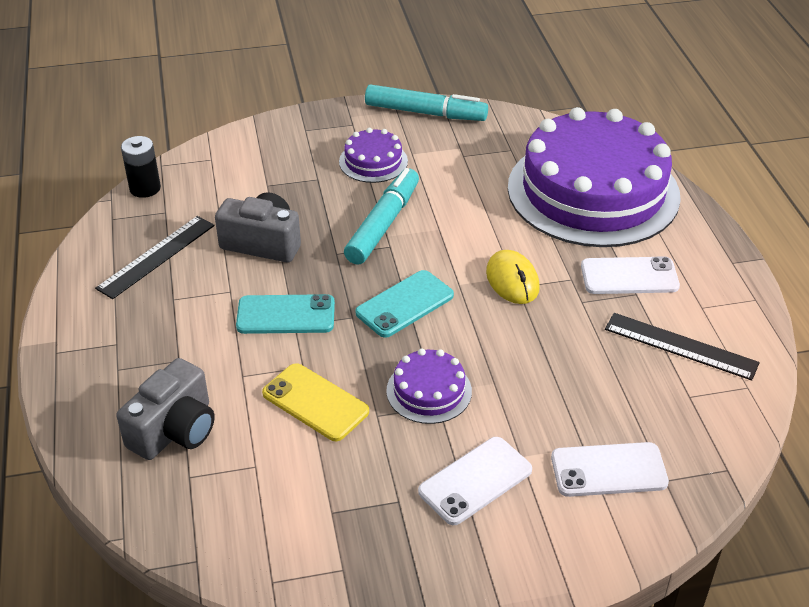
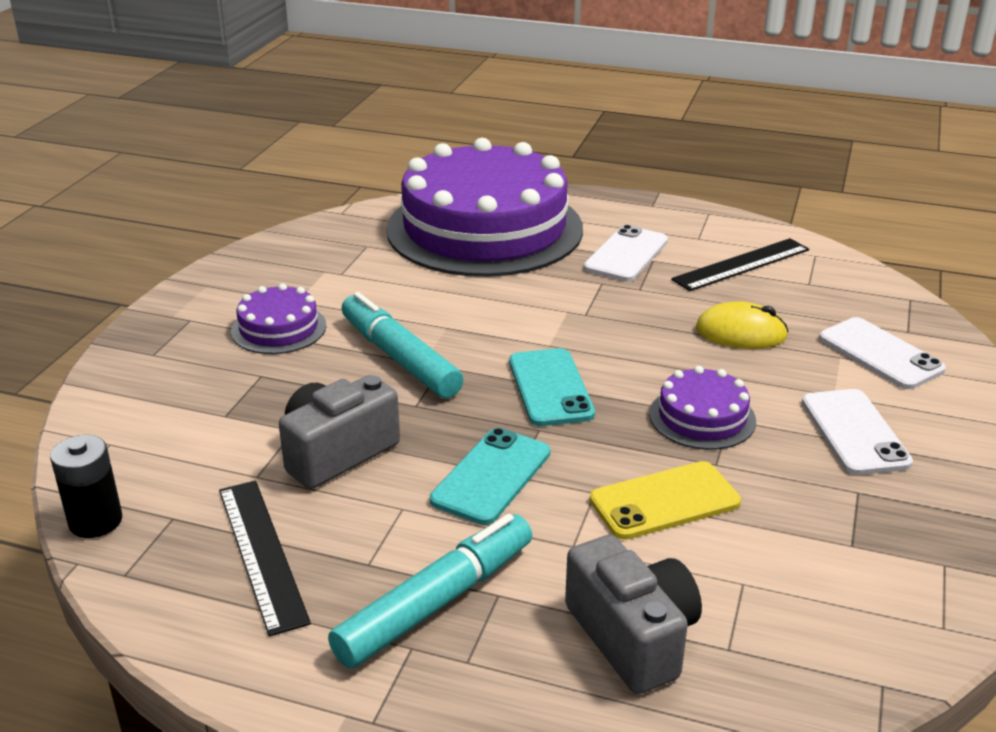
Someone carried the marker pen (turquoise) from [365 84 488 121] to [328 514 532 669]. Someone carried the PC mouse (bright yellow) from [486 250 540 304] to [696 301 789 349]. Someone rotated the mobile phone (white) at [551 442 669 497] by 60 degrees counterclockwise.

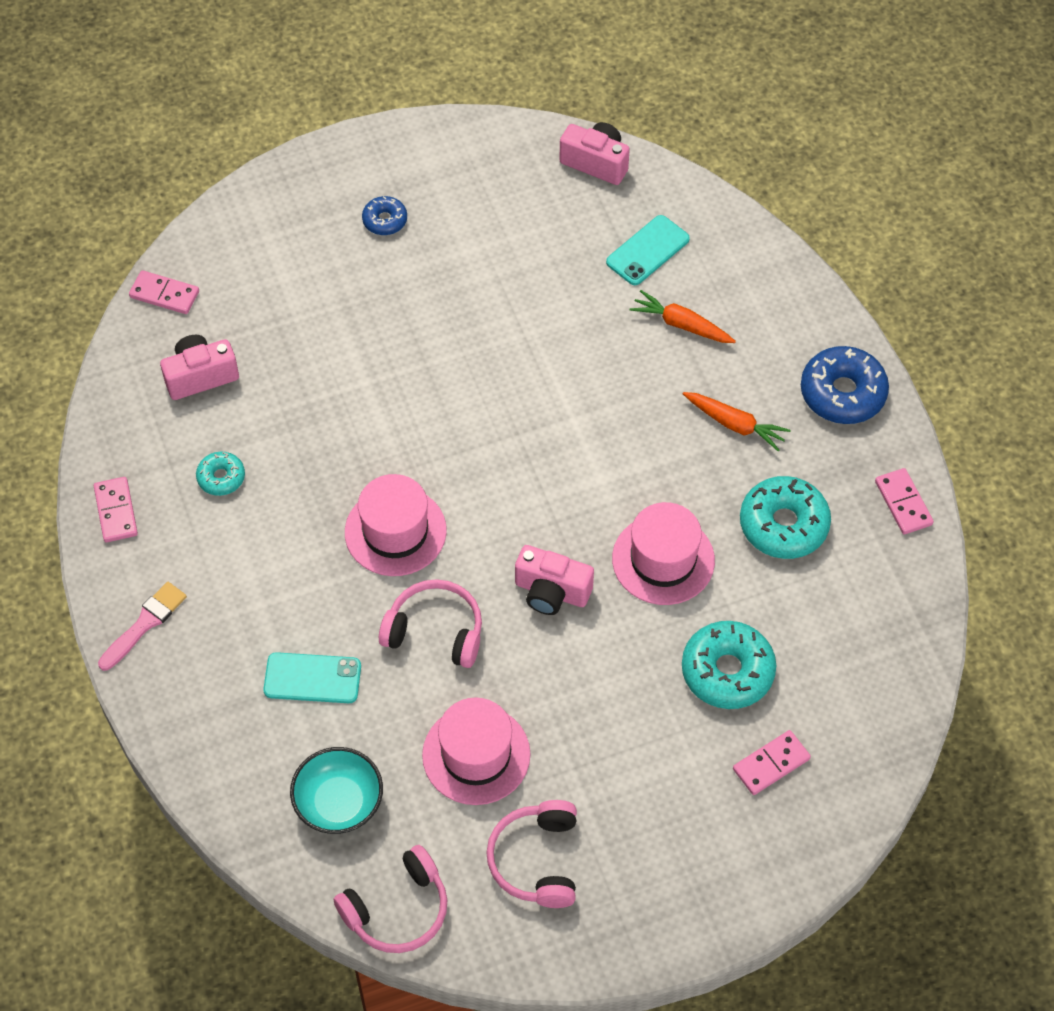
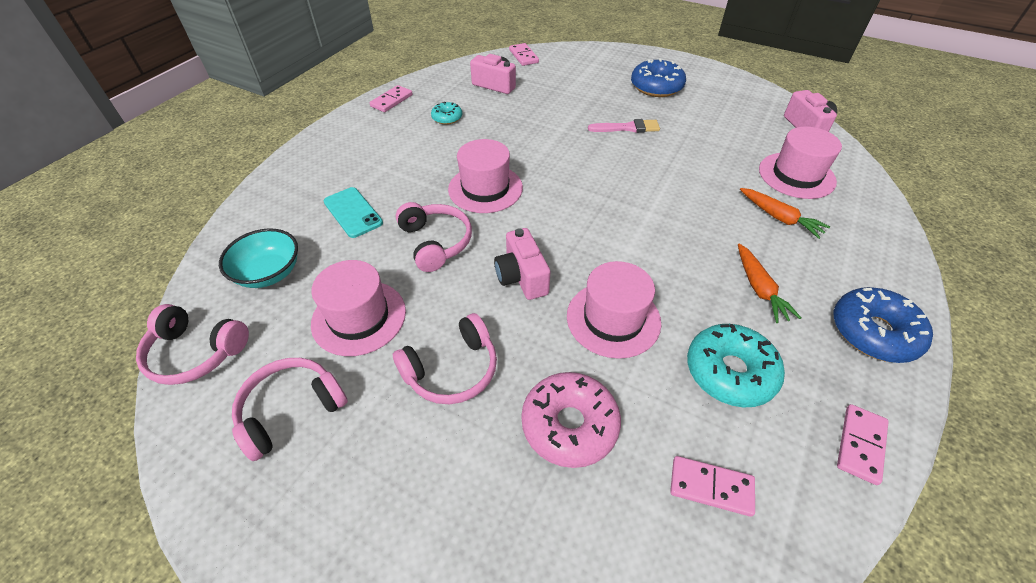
Someone carried the brush (pink) from [98 582 187 671] to [588 119 660 133]. Someone scaled the donut (blue) at [362 196 407 235] by 1.83. Someone swapped the mobile phone (turquoise) at [606 215 690 285] for the tall hat (pink) at [759 127 842 199]. Someone rotated the root vegetable (bright orange) at [630 290 736 343] by 150 degrees clockwise. Someone repainted the donut (turquoise) at [682 621 776 709], which became the donut (pink) at [521 372 621 468]. Someone carried the domino tile (pink) from [733 730 811 795] to [670 456 755 517]. Someone put down the over-ear headphones (pink) at [393 313 497 404].

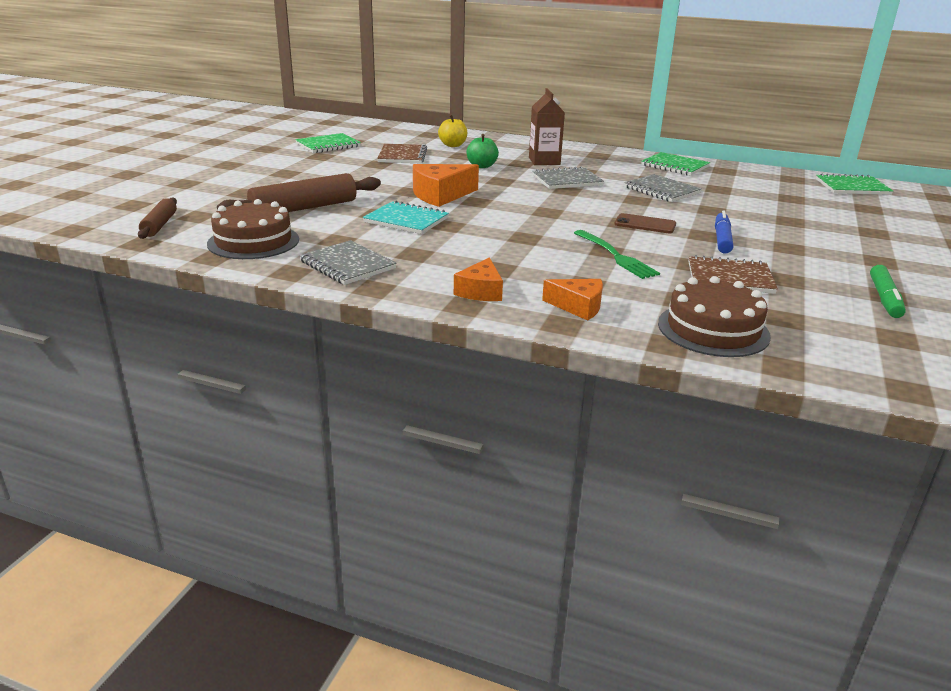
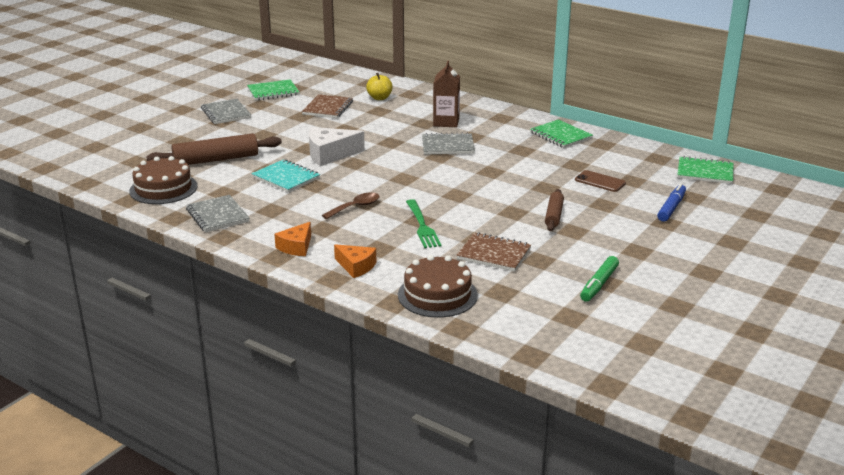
Someone carried the rolling pin (dark brown) from [138 197 177 239] to [545 189 564 231]. Someone repainted the cheese wedge (bright orange) at [413 164 479 207], which became the cheese wedge (white) at [309 127 365 166]. Someone took away the apple (leaf-green) at [466 134 499 168]. Someone carried the mobile phone (dark brown) from [614 213 676 233] to [575 170 626 192]. Someone carried the exercise book (gray) from [624 174 702 202] to [201 99 251 124]. Someone carried the marker pen (blue) from [715 211 733 254] to [657 183 686 222]. Someone put down the spoon (dark brown) at [322 192 380 219].

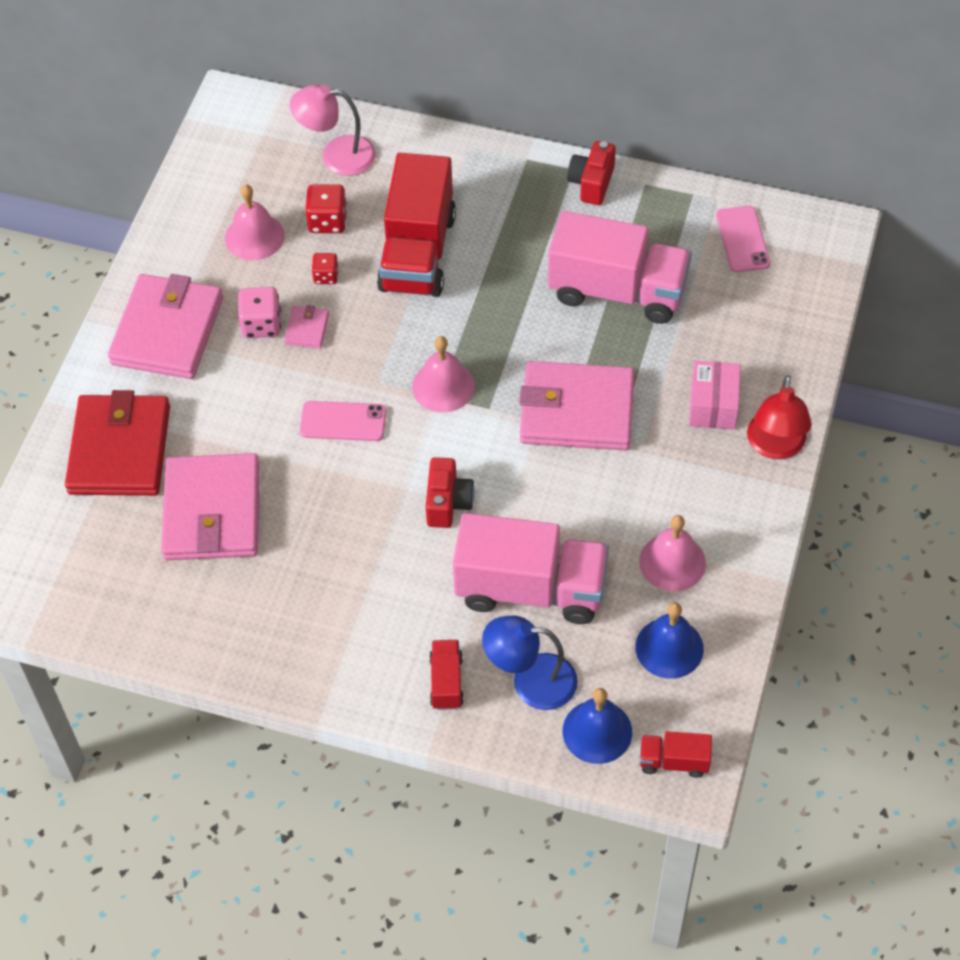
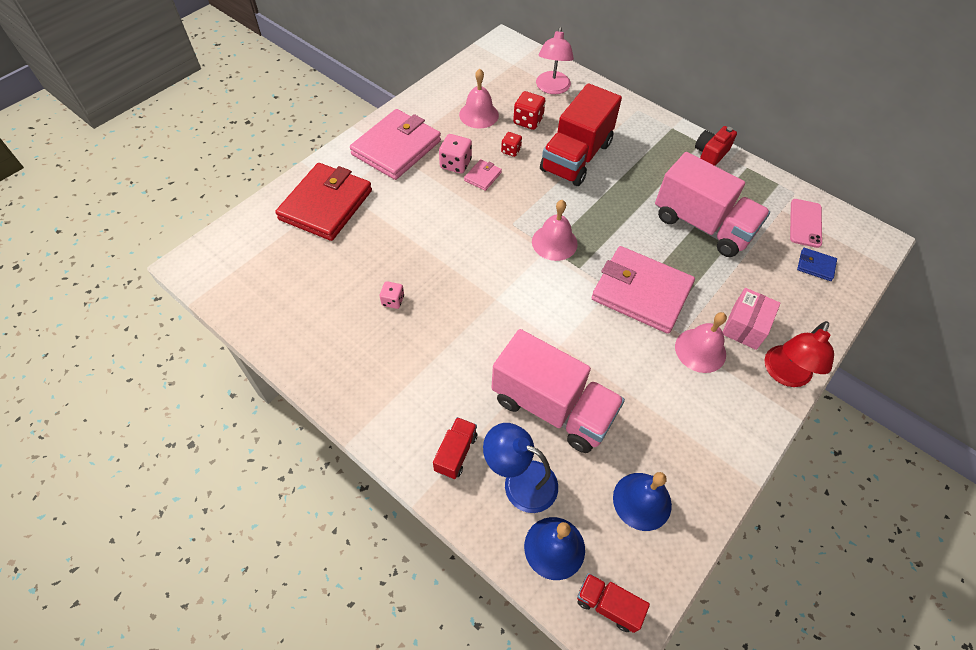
Someone took away the card wallet (pink) at [161 453 259 560]. Someone rotated the desk lamp (pink) at [290 85 376 176] by 105 degrees counterclockwise. Someone took away the mobile phone (pink) at [300 401 386 441]. Someone took away the photo camera (scarlet) at [426 457 475 528]. Someone carried the school bell (pink) from [639 515 706 591] to [675 312 727 373]. Someone put down the game die (pink) at [380 281 404 309]. Someone put down the card wallet (blue) at [797 248 837 281].

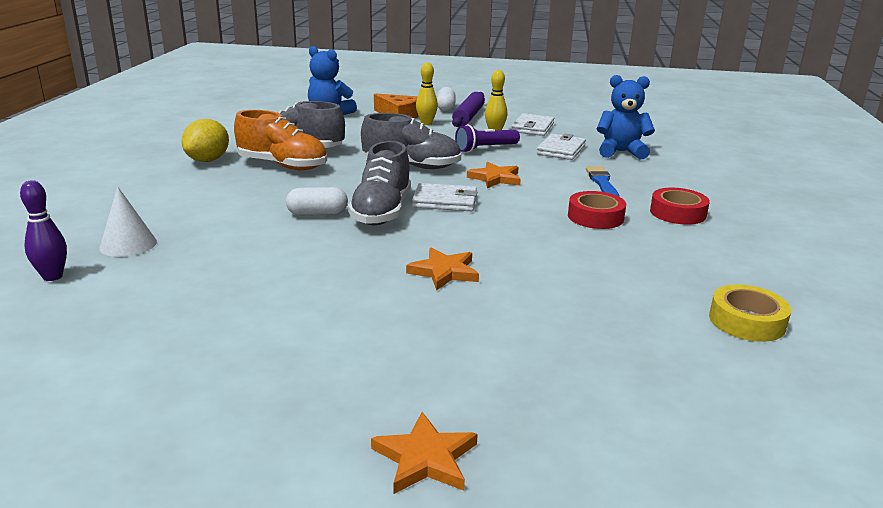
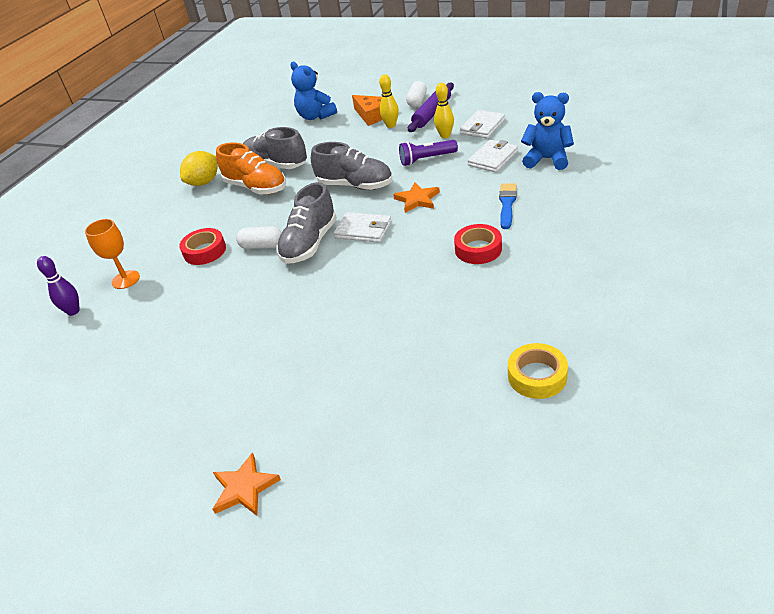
Someone swapped the cone (white) at [99 187 157 257] for the goblet (bright orange) at [85 219 140 289]. Someone took away the star (bright orange) at [406 248 479 291]. Someone carried the tape (scarlet) from [650 188 710 225] to [179 228 226 265].

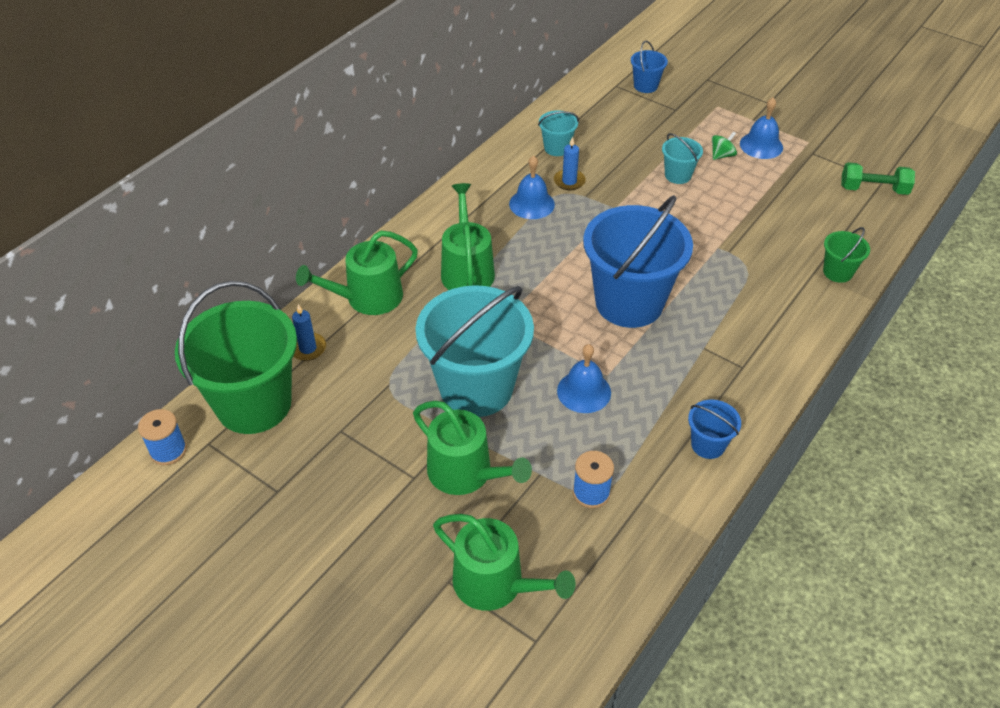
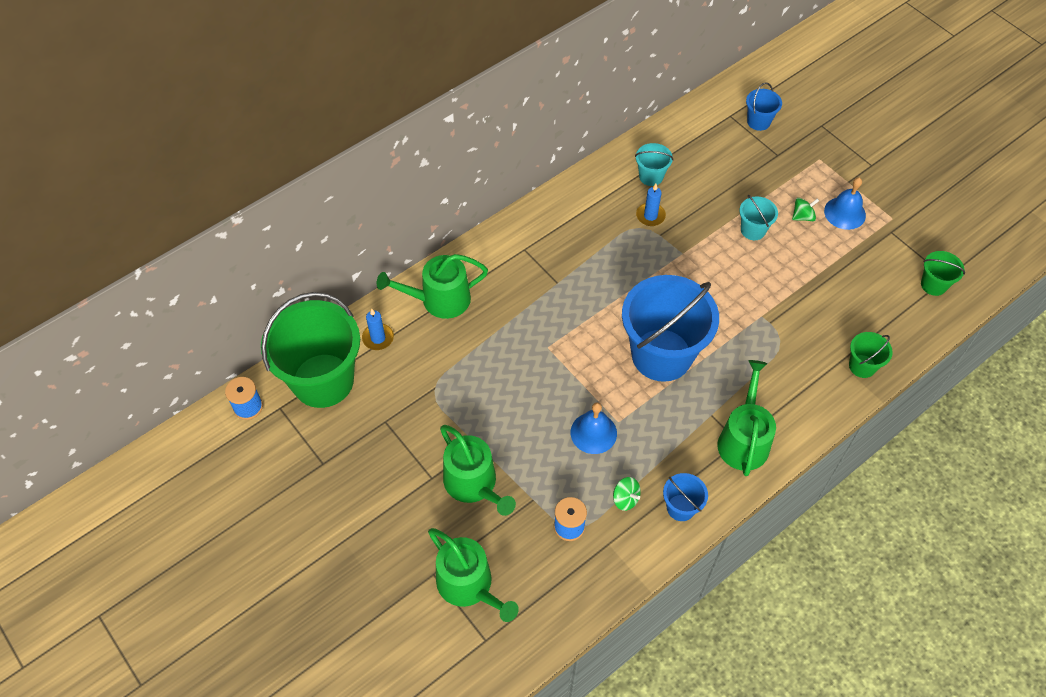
Someone took away the bucket (turquoise) at [416 285 534 417]. Someone carried the watering can (leaf-green) from [441 183 495 290] to [717 360 776 476]. Someone took away the school bell (blue) at [509 155 555 219]. Someone swapped the free weight (leaf-green) at [841 162 915 195] for the bucket (leaf-green) at [921 251 965 296]. Someone put down the spinning top (leaf-green) at [613 477 641 511].

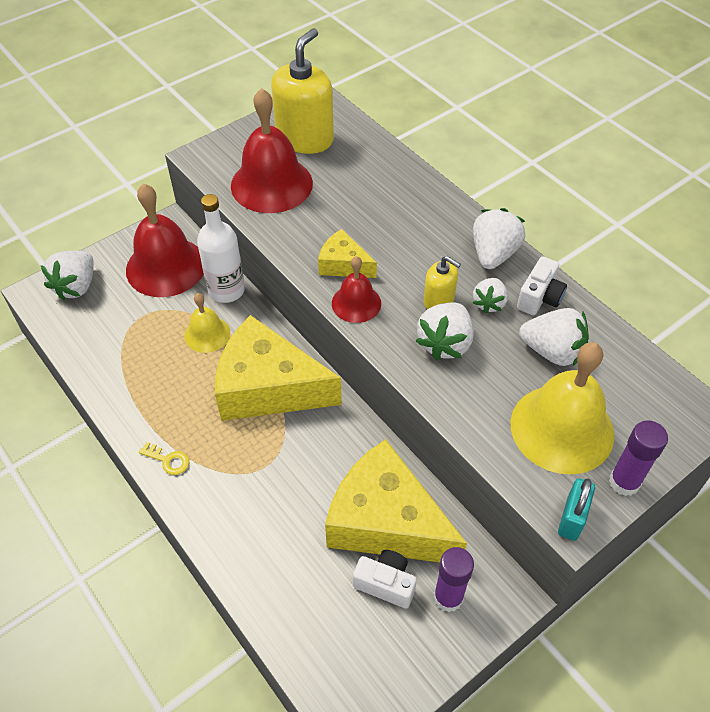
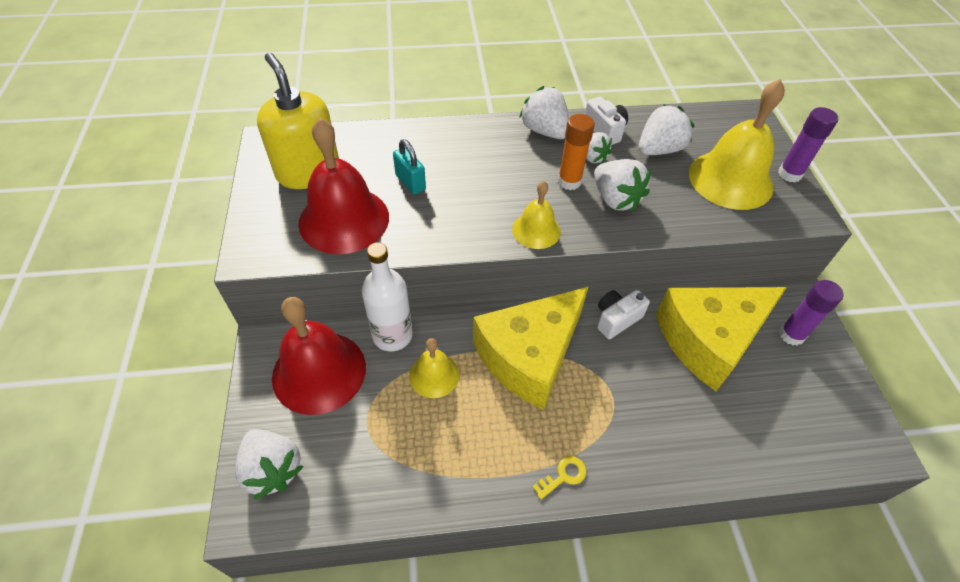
Someone took away the cheese wedge (bright yellow) at [318 229 377 278]. Someone repainted the school bell (scarlet) at [332 256 381 323], which became the school bell (bright yellow) at [512 181 561 249]. Someone carried the photo camera (white) from [353 550 417 609] to [597 290 650 339]. Someone swapped the soap dispenser (bright yellow) at [423 256 461 309] for the stick of glue (bright orange) at [558 114 595 190]. Someone carried the small lock (turquoise) from [558 478 595 541] to [393 139 426 195].

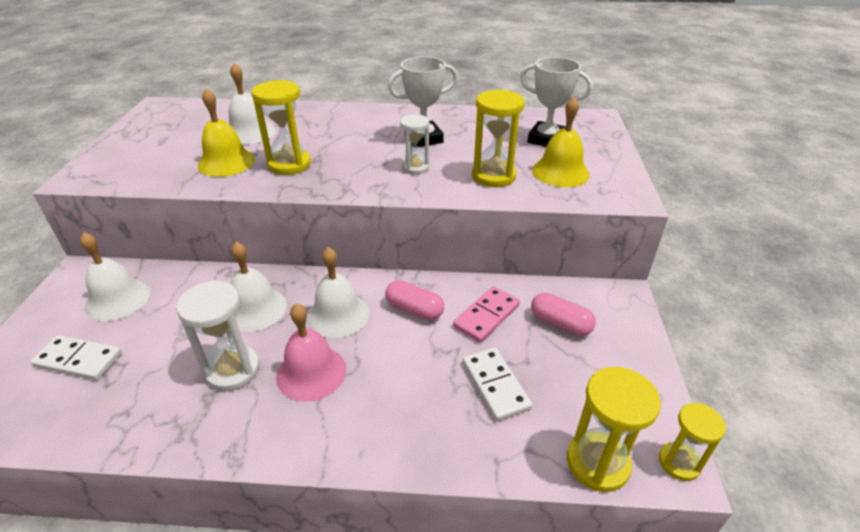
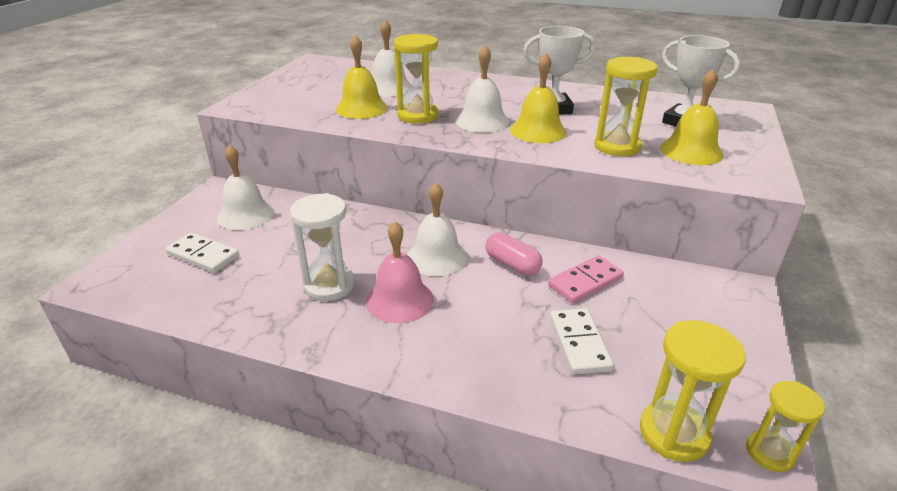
Someone carried the school bell (white) from [230 242 287 332] to [456 45 510 132]. Someone swapped the hourglass (white) at [400 114 429 174] for the school bell (bright yellow) at [510 53 567 143]. Someone took away the capsule (pink) at [531 293 596 336].

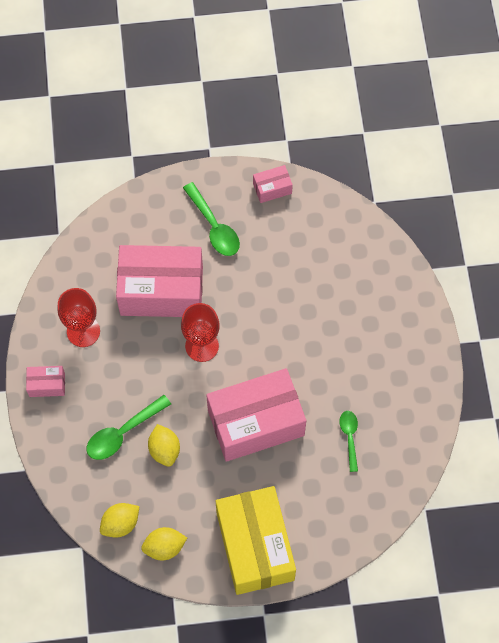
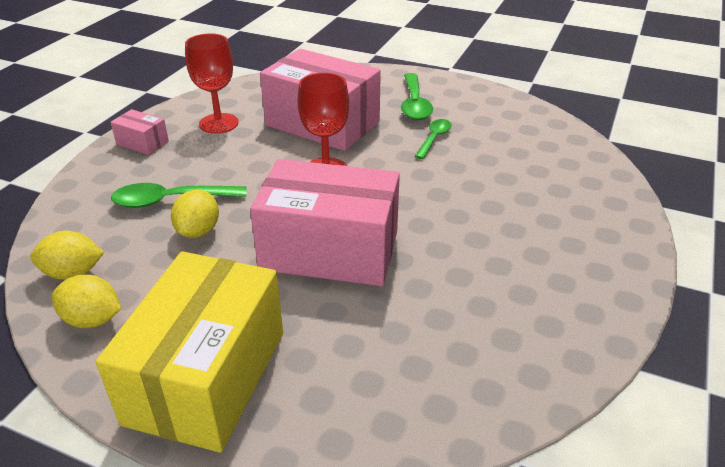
Someone took away the box (pink) at [253 165 293 203]. Someone carried the spoon (leaf-green) from [339 411 358 472] to [415 119 452 159].

